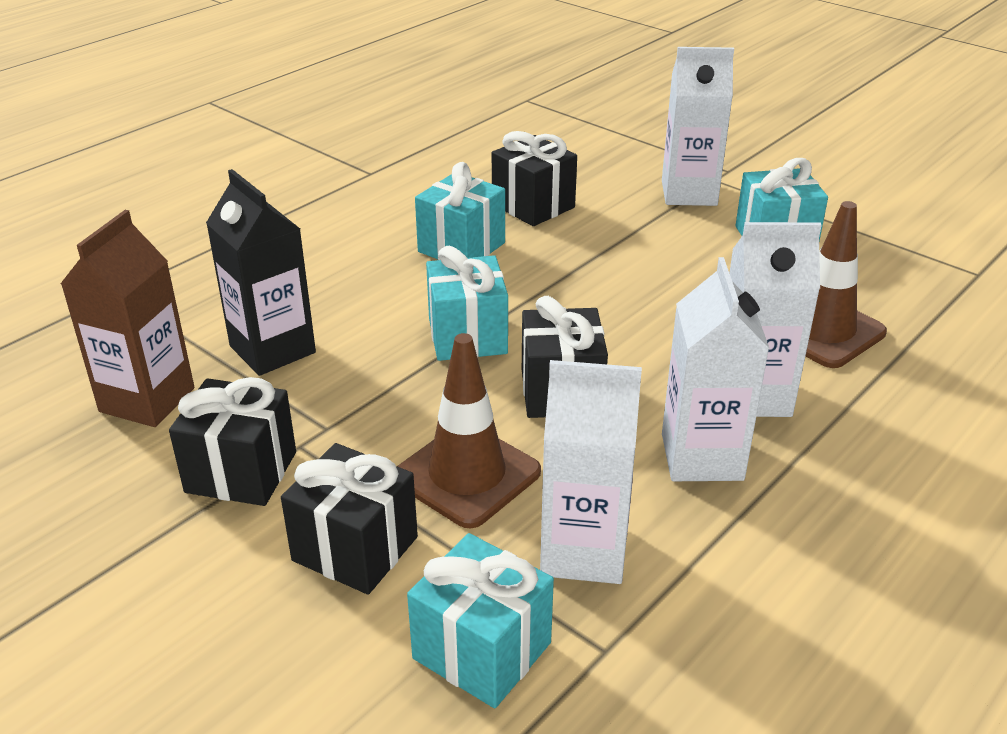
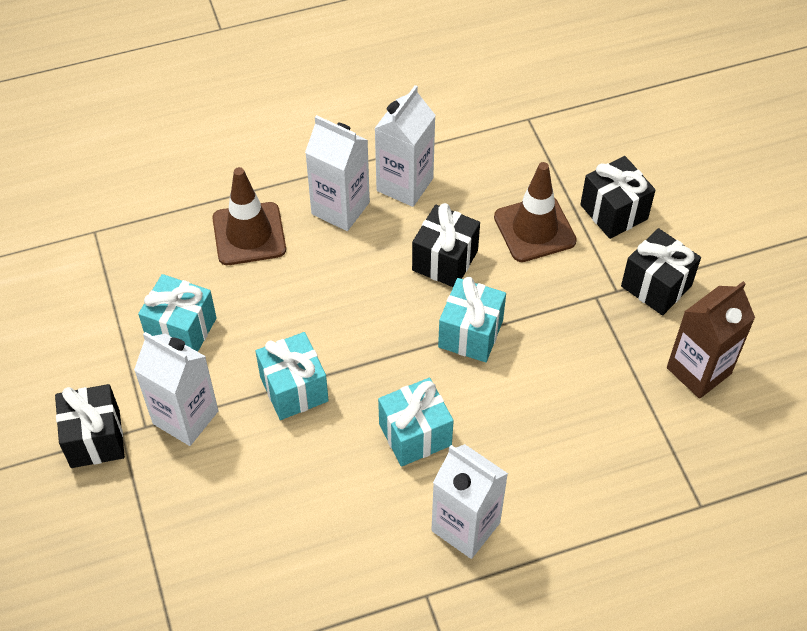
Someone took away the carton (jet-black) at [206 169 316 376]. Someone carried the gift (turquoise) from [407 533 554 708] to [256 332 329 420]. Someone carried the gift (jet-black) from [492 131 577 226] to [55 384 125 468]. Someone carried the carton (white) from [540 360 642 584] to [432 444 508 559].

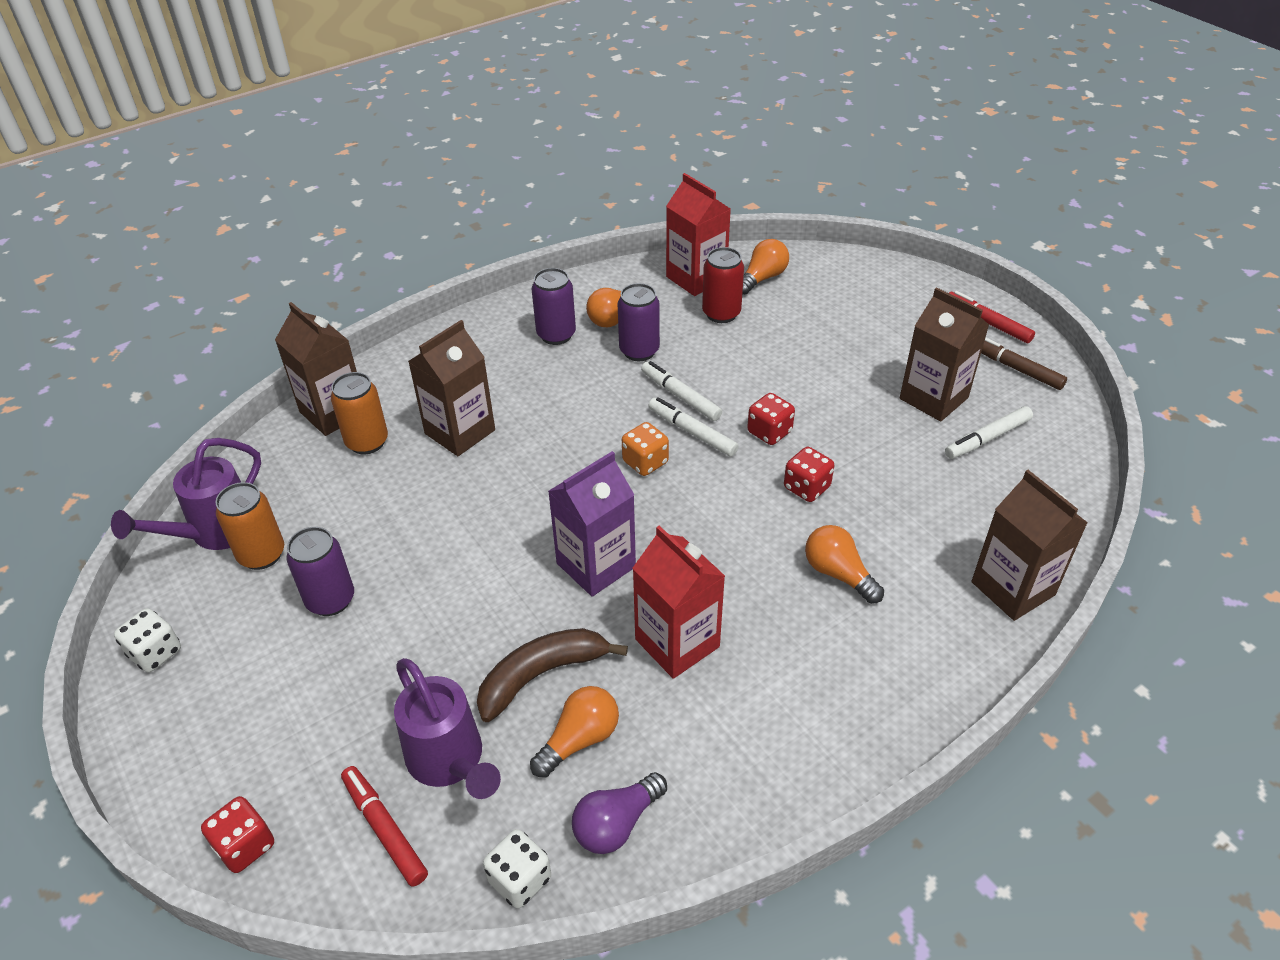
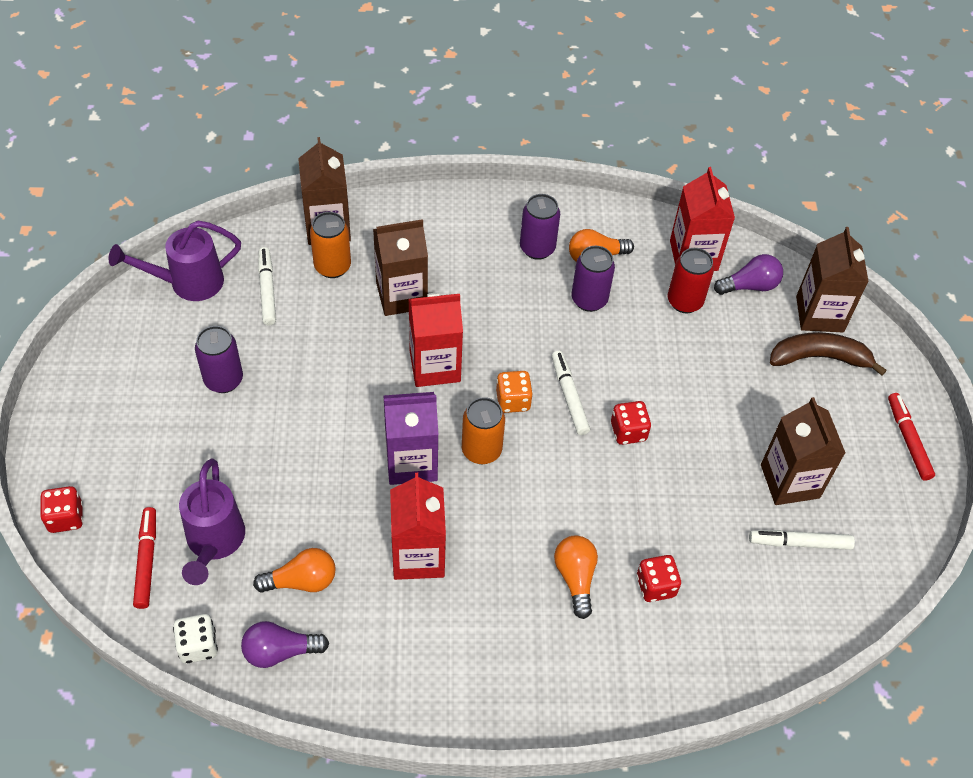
Someone took away the game die (white) at [114 608 181 672]. Someone carried the tin (bright orange) from [215 482 284 570] to [462 397 505 464]. Someone carried the toy banana (dark brown) from [477 628 628 722] to [770 332 887 376]. Someone carried the marker pen (white) from [641 361 722 421] to [258 247 276 325]. Someone repainted the lightbulb (bright orange) at [742 239 789 295], which became the lightbulb (purple) at [714 254 783 295]. Someone carried the game die (scarlet) from [784 447 834 502] to [636 555 682 602]. Someone carried the carton (dark brown) from [971 470 1088 621] to [796 227 869 332]. Someone took away the marker pen (dark brown) at [981 337 1067 390]. Someone put down the carton (scarlet) at [408 293 463 387].

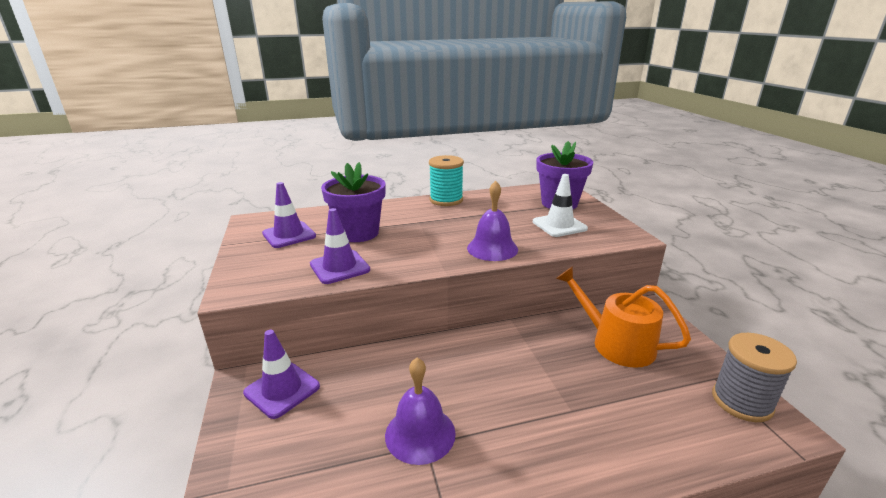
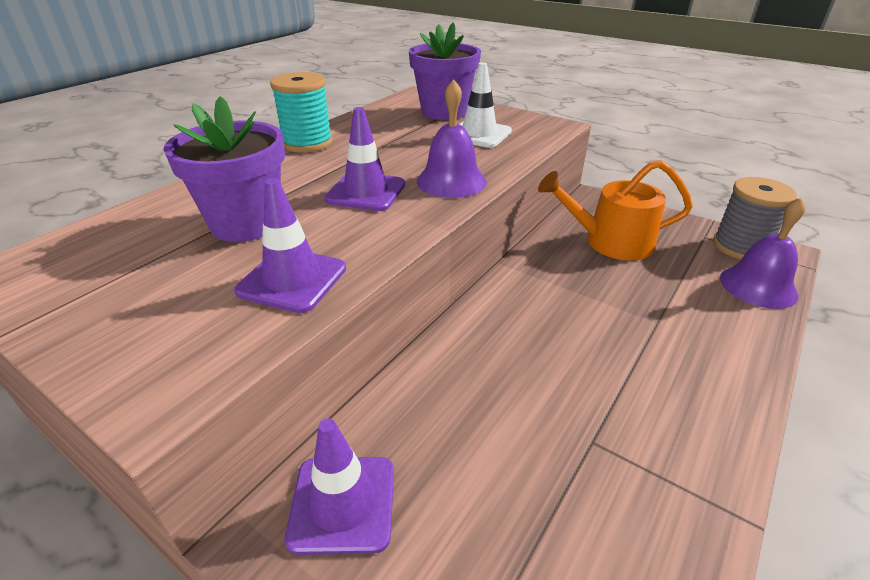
Someone carried the safety cone (purple) from [262 182 316 248] to [324 107 405 211]. Someone carried the school bell (purple) from [385 358 456 465] to [720 198 806 309].

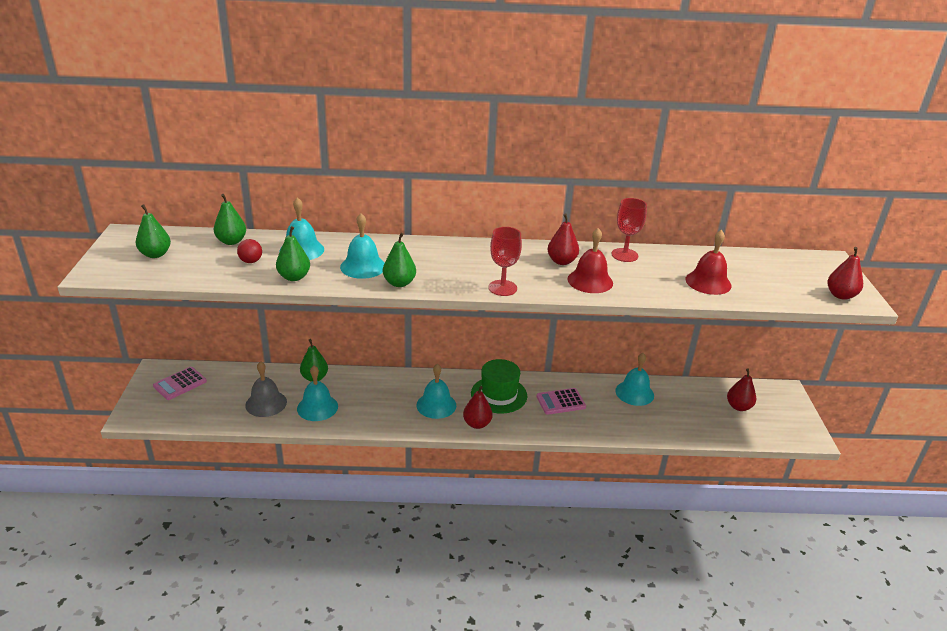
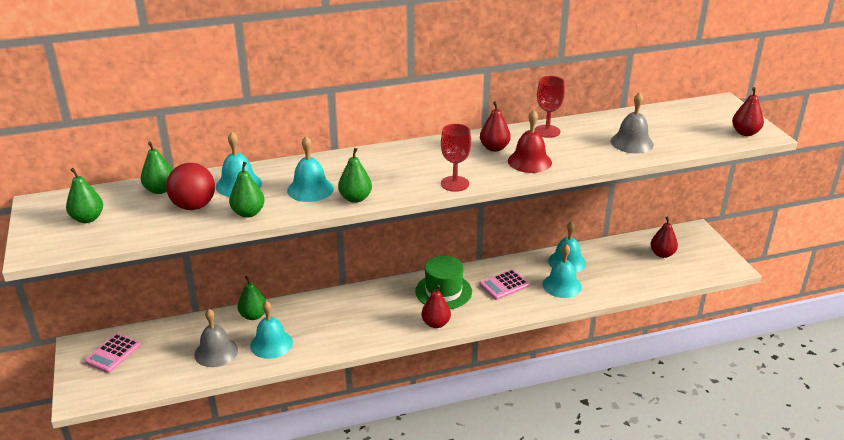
Someone scaled the sphere (scarlet) at [237 239 262 263] by 1.86. Someone carried the school bell (turquoise) from [416 364 456 419] to [542 244 582 298]. Someone repainted the school bell (scarlet) at [685 230 732 295], which became the school bell (gray) at [611 92 654 153].

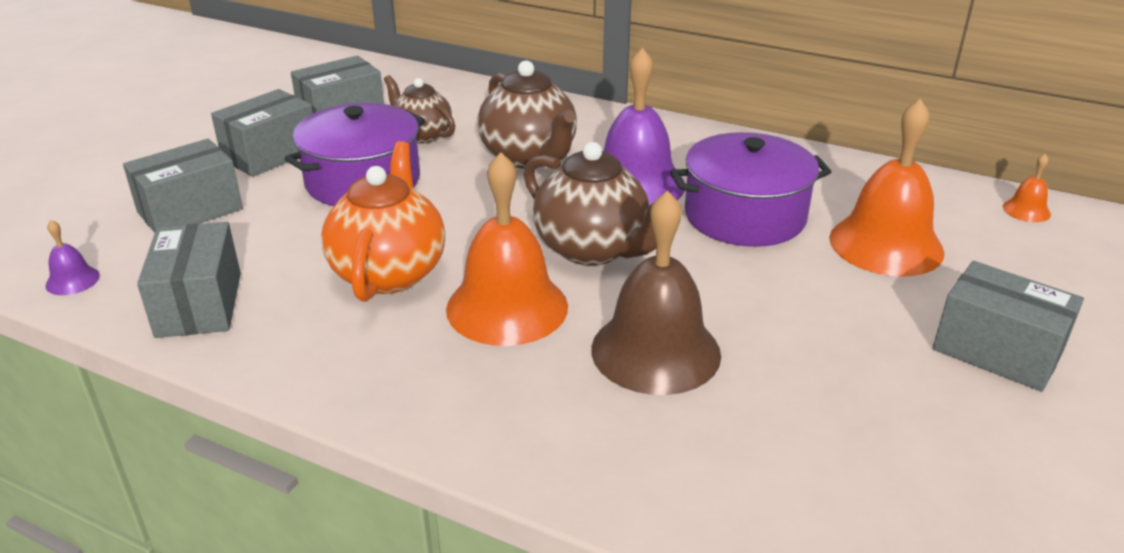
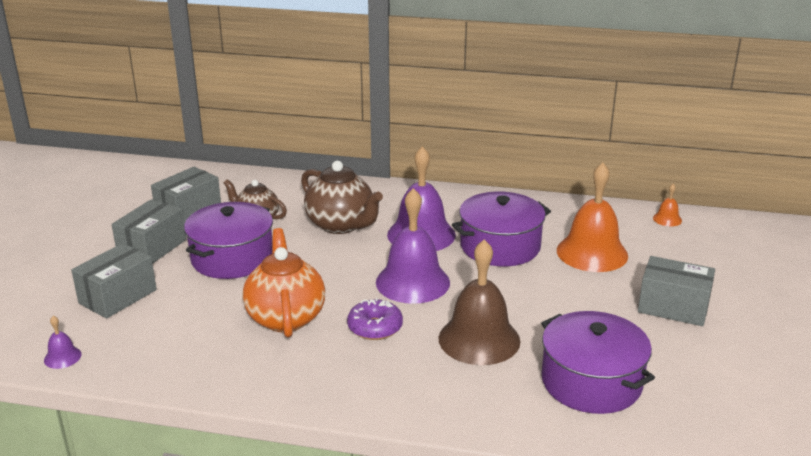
Someone took away the box (gray) at [137 222 241 338]. Someone swapped the school bell (bright orange) at [446 152 568 346] for the donut (purple) at [347 298 403 340]. Someone swapped the tea pot (dark brown) at [524 142 656 265] for the school bell (purple) at [376 188 450 304]. Someone put down the cooking pot (purple) at [541 311 655 414].

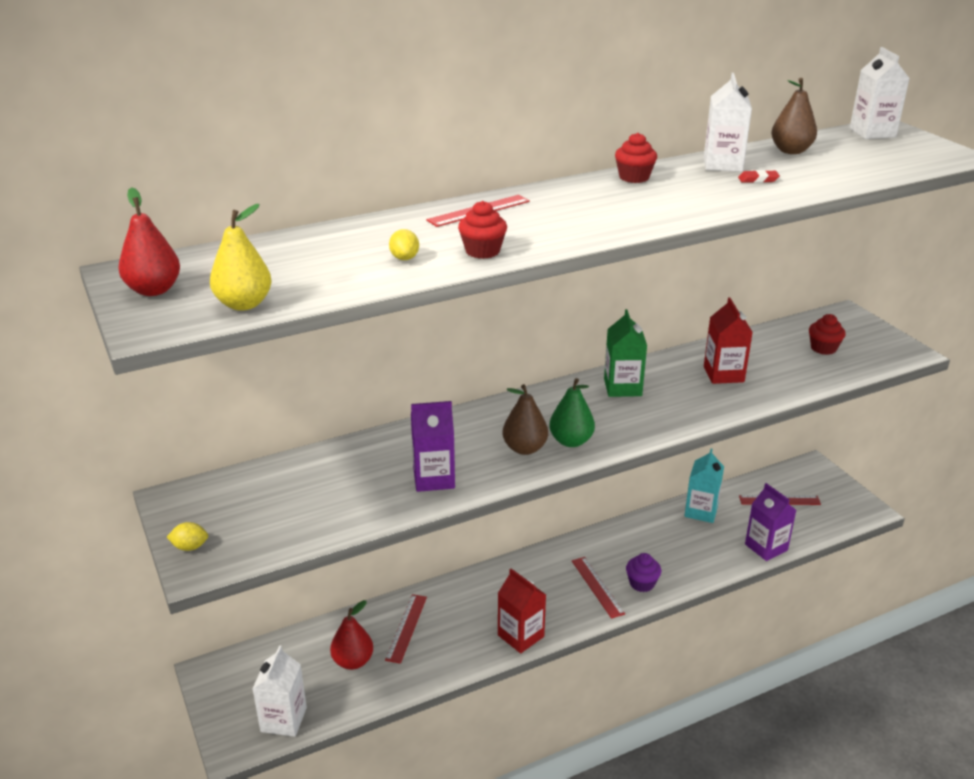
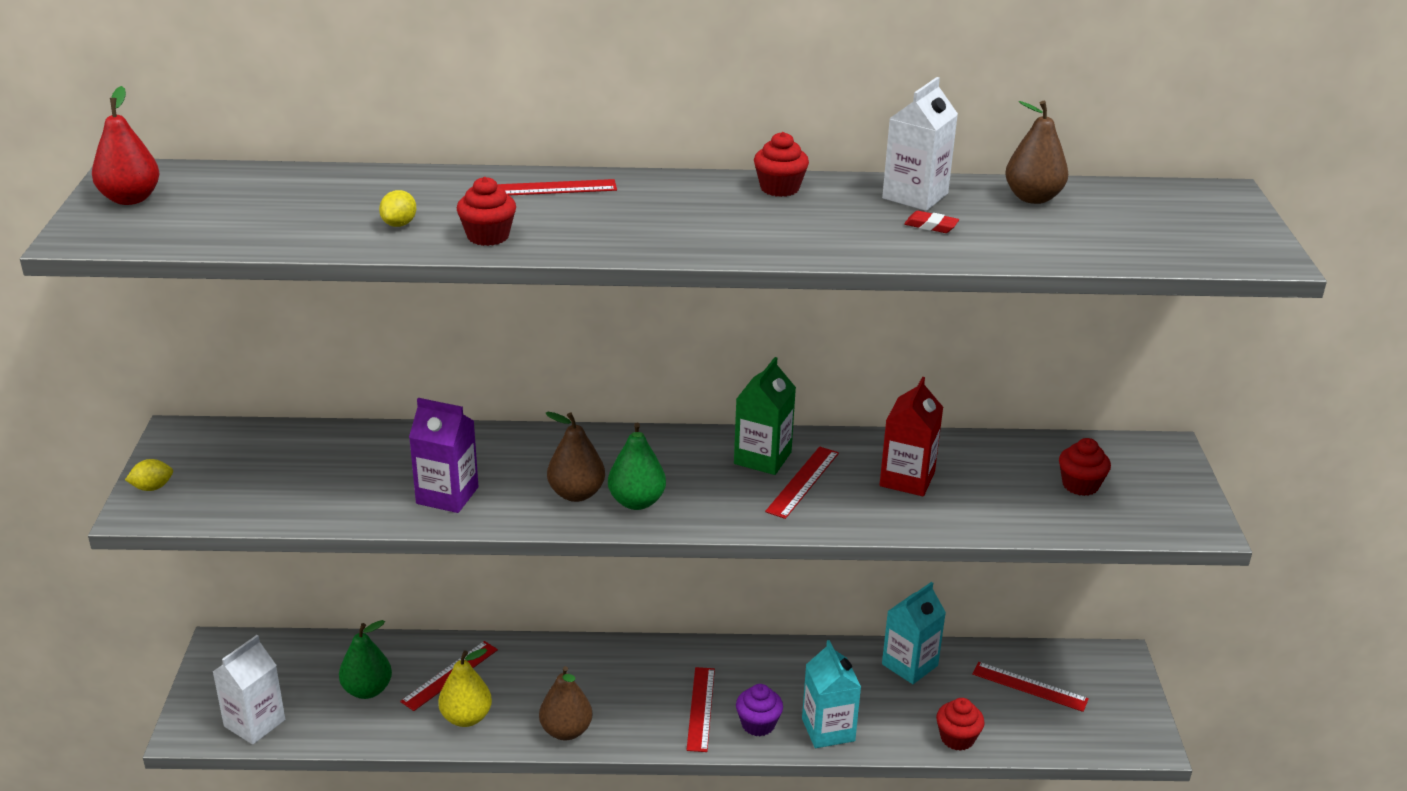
Someone rotated the citrus fruit (bright yellow) at [166 522 208 551] by 45 degrees counterclockwise. Someone carried the toy pear (bright yellow) from [210 204 272 311] to [438 648 492 727]. Someone repainted the toy pear (scarlet) at [330 600 373 670], which became the toy pear (leaf-green) at [339 620 392 699]. Someone swapped the carton (scarlet) at [498 569 546 653] for the toy pear (dark brown) at [539 666 592 740]. Someone swapped the carton (purple) at [745 483 796 561] for the fairy cake (scarlet) at [936 698 985 751]. Someone took away the carton (white) at [850 47 910 139]. Someone put down the ruler (scarlet) at [765 447 839 519]. Someone put down the carton (turquoise) at [802 640 861 748].

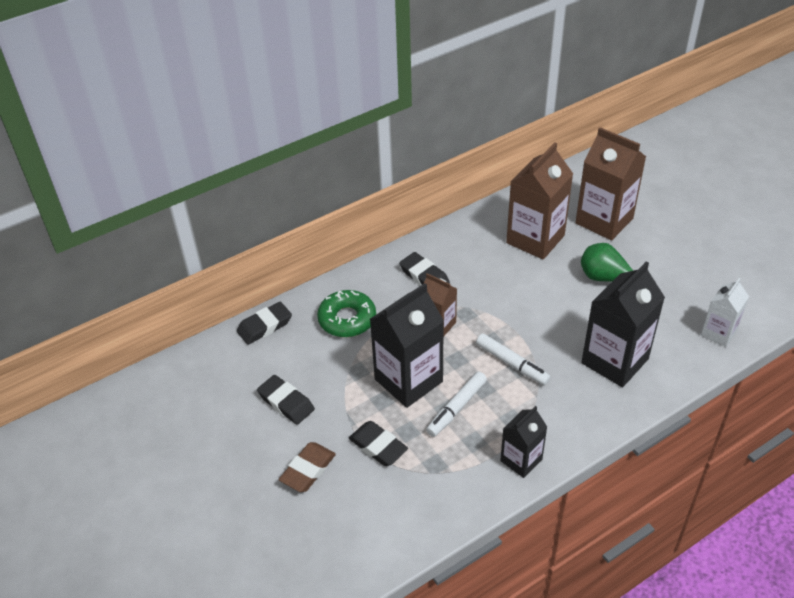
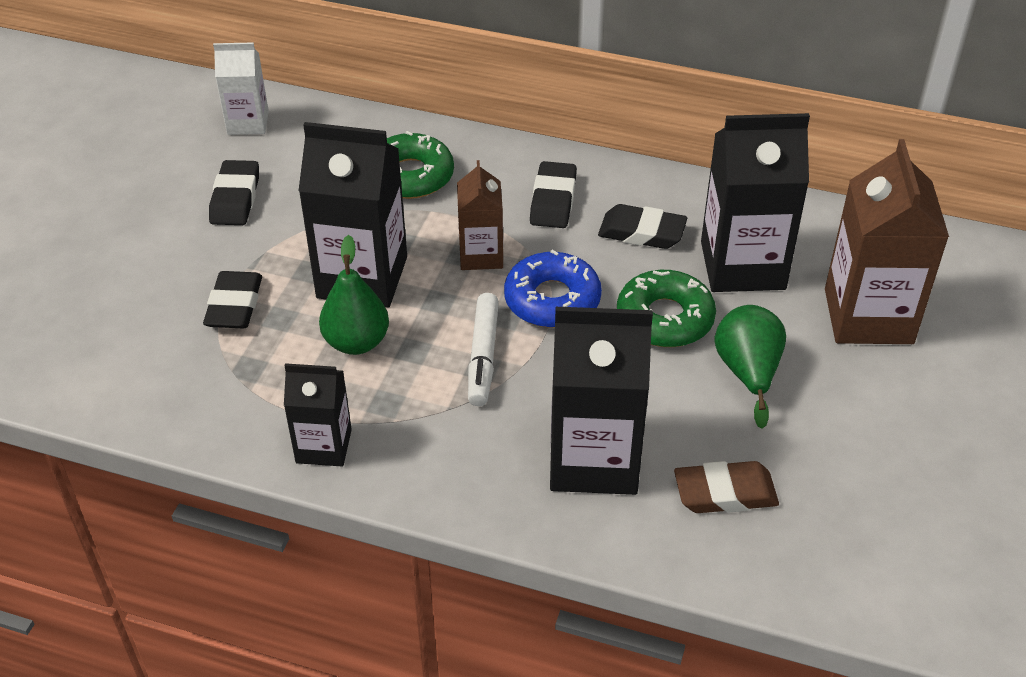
Someone carried the pencil eraser (jet-black) from [237 302 292 345] to [598 204 687 249]. Someone carried the pencil eraser (dark brown) from [279 442 336 492] to [674 461 779 513]. Someone swapped the marker pen (white) at [426 371 487 437] for the toy pear (leaf-green) at [319 235 389 355]. Someone repainted the carton (dark brown) at [506 142 573 260], which became the carton (jet-black) at [701 113 810 292]. Someone carried the carton (white) from [701 278 749 347] to [213 42 269 135]. Someone put down the donut (blue) at [504 250 602 328]. Someone put down the donut (leaf-green) at [617 270 716 347].

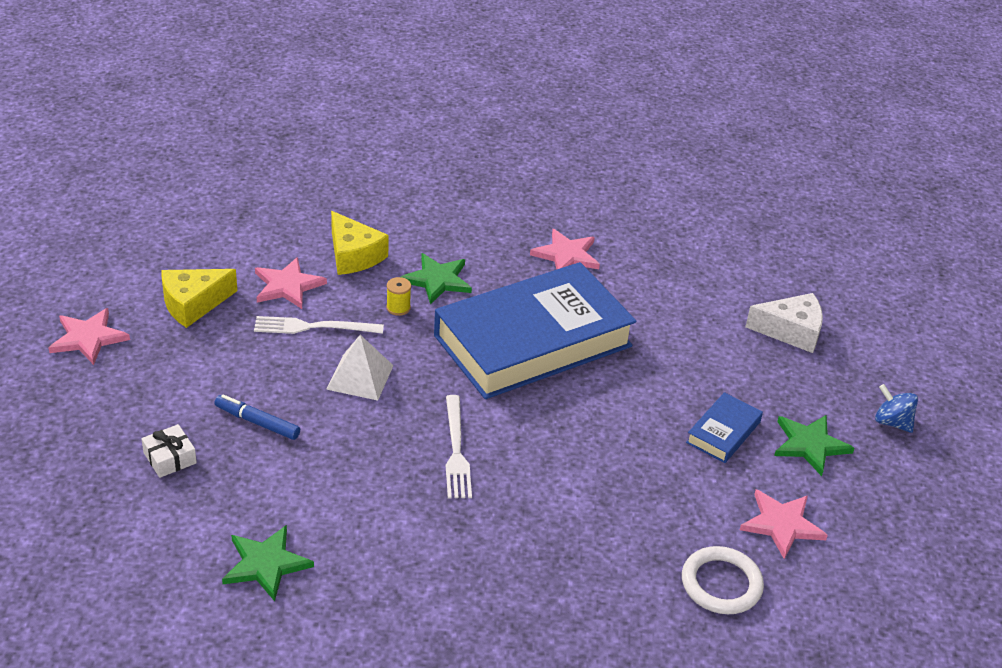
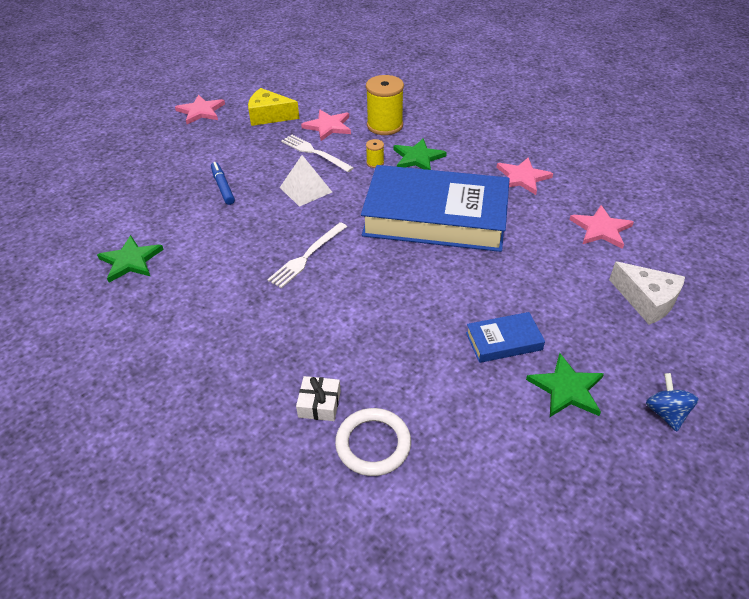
Someone carried the gift (white) from [141 424 197 478] to [296 376 341 421]. Someone swapped the cheese wedge (bright yellow) at [331 211 389 275] for the reel of thread (bright yellow) at [366 75 404 135]. Someone carried the star (pink) from [740 489 828 559] to [569 205 634 249].

